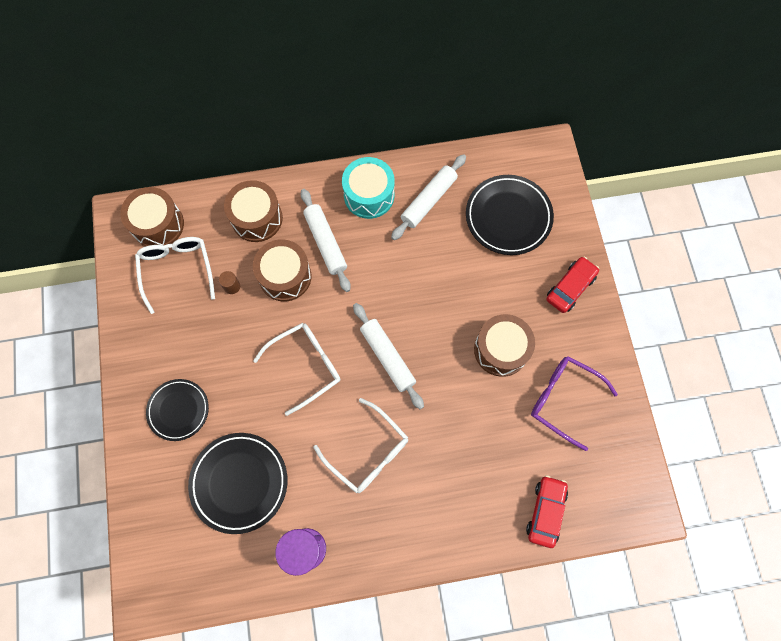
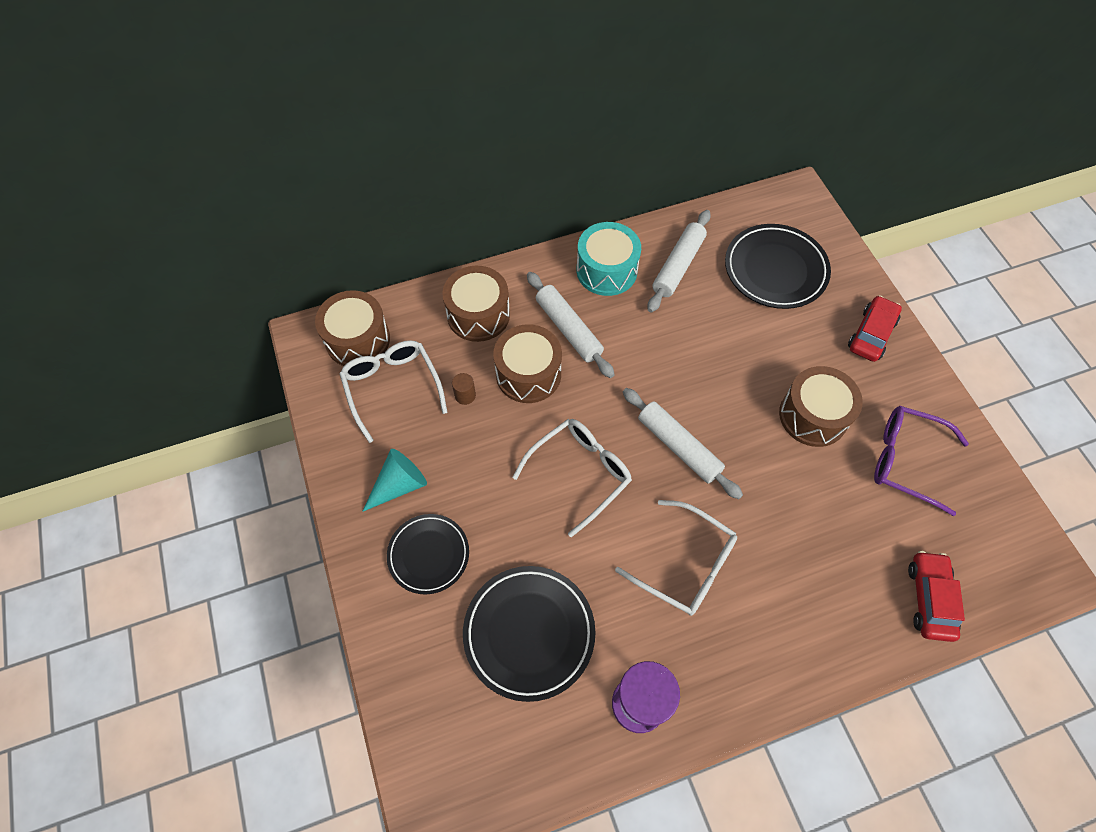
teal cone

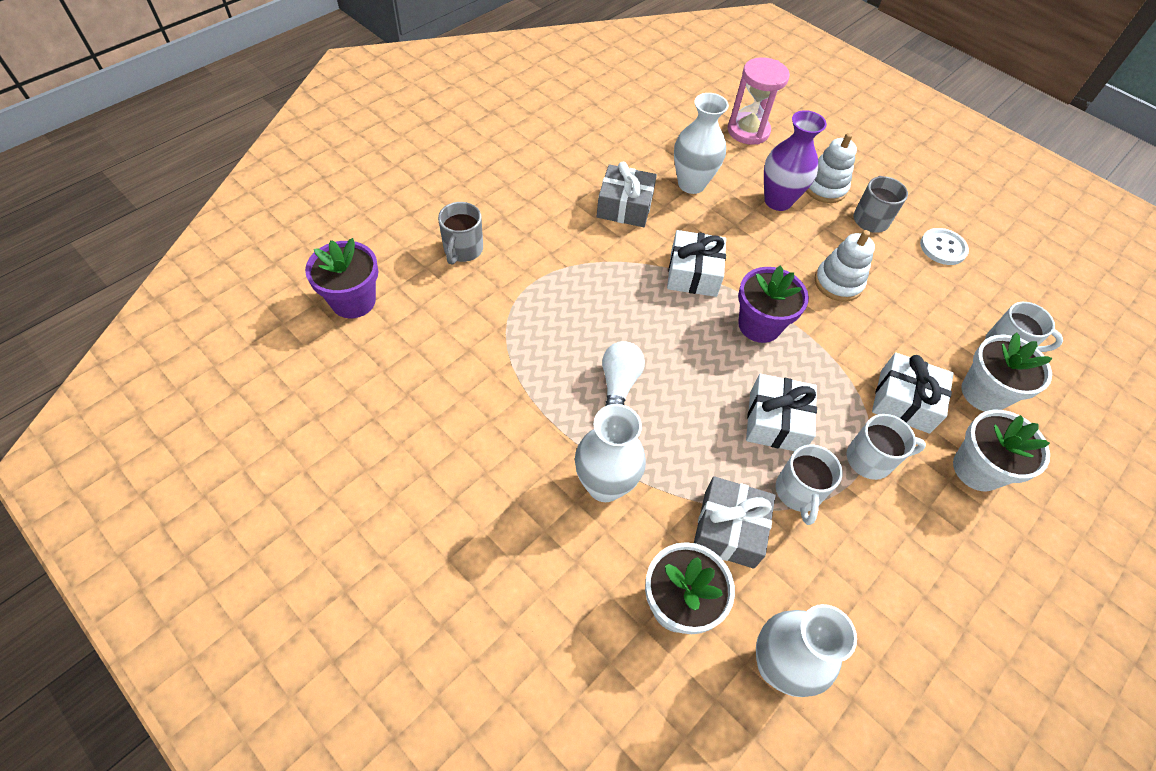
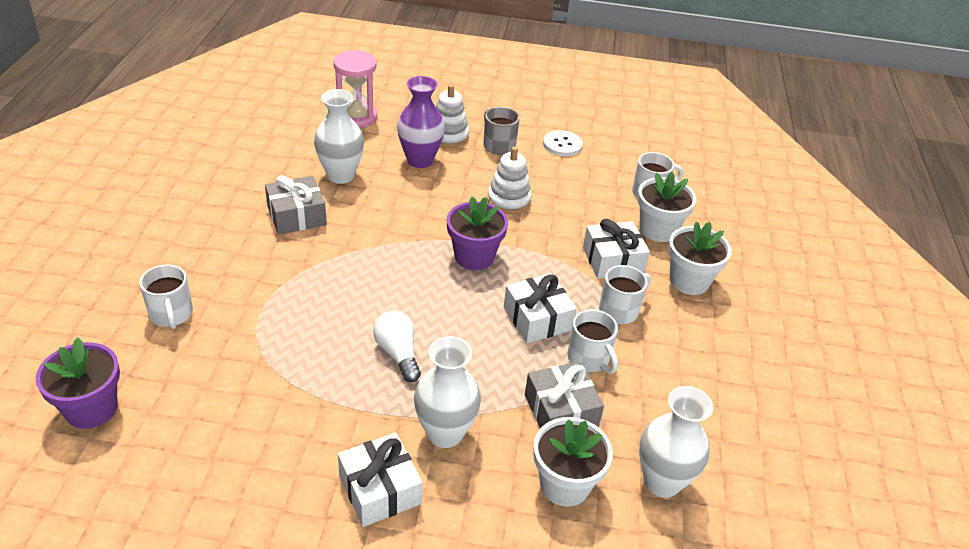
pure white tea mug (1st from left)
pure white wrapped gift (1st from left)

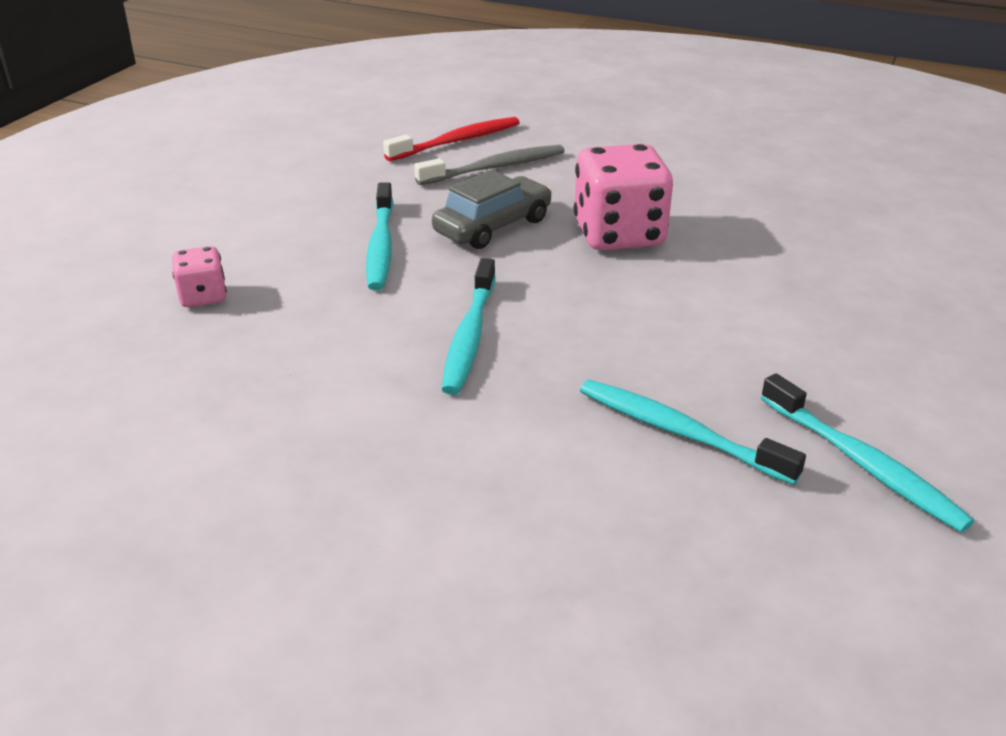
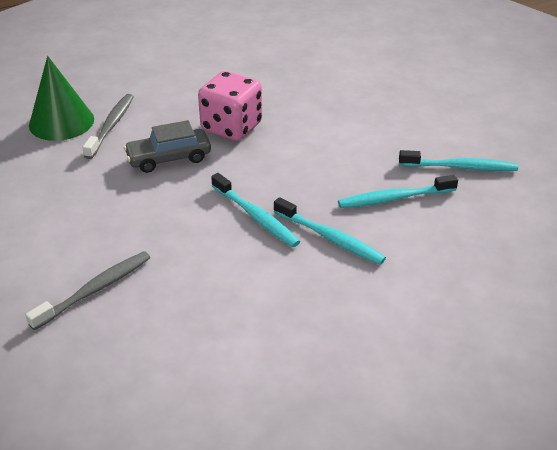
gray toothbrush (1st from left)
green cone
gray toy car
teal toothbrush (2nd from left)

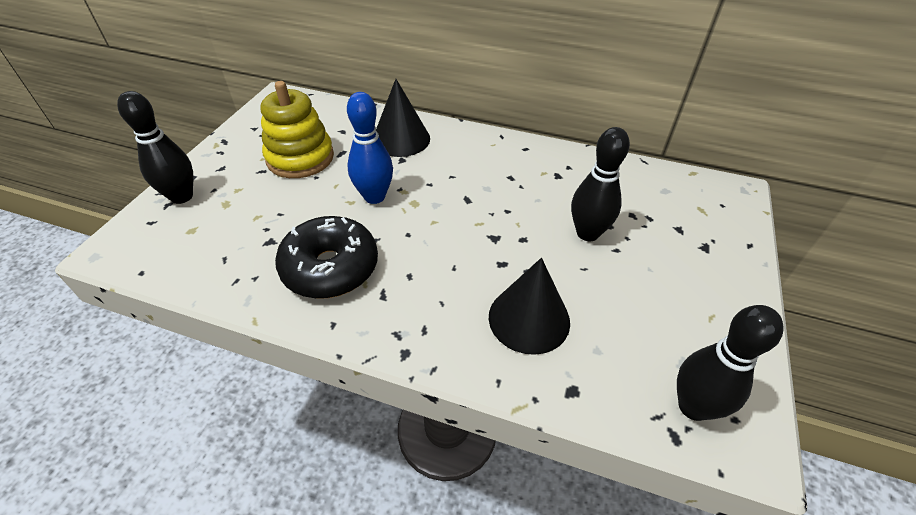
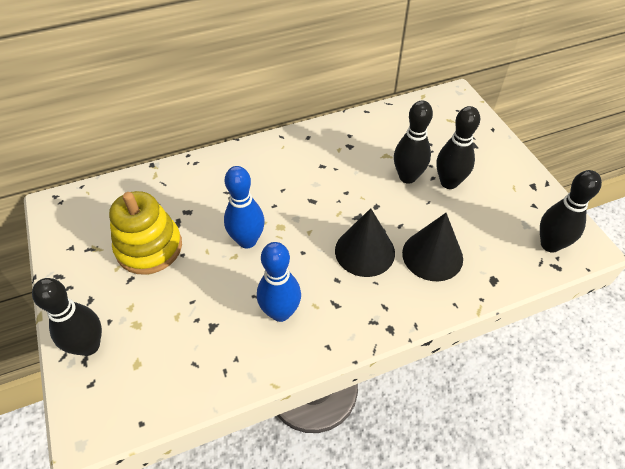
blue bowling pin (2nd from left)
ebony cone (1st from left)
ebony bowling pin (3rd from left)

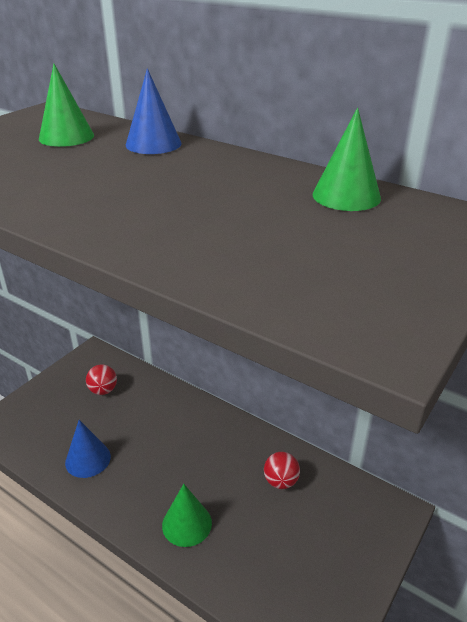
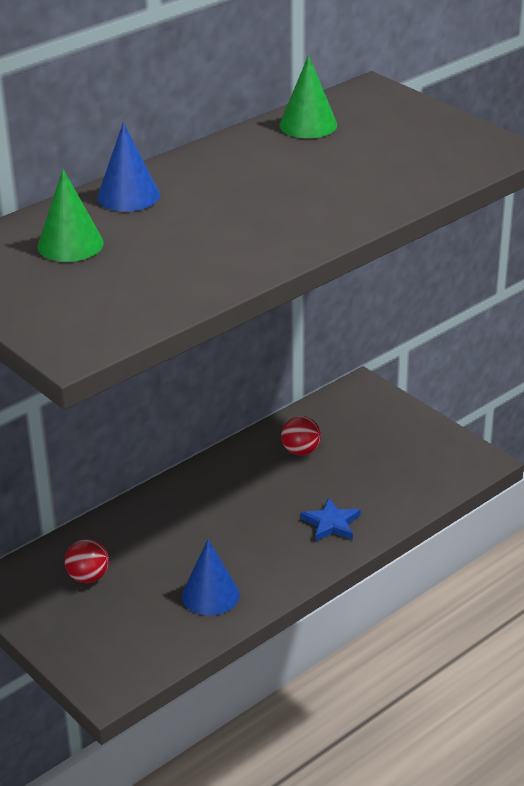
blue star

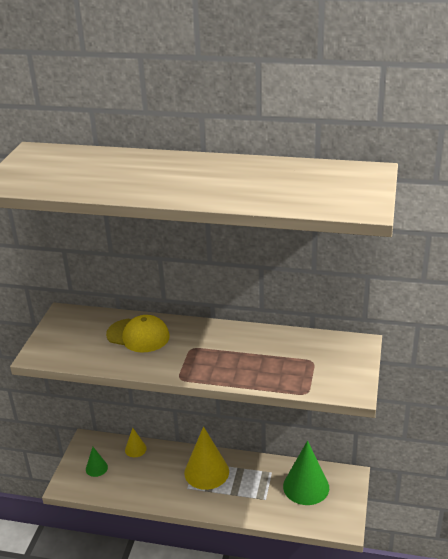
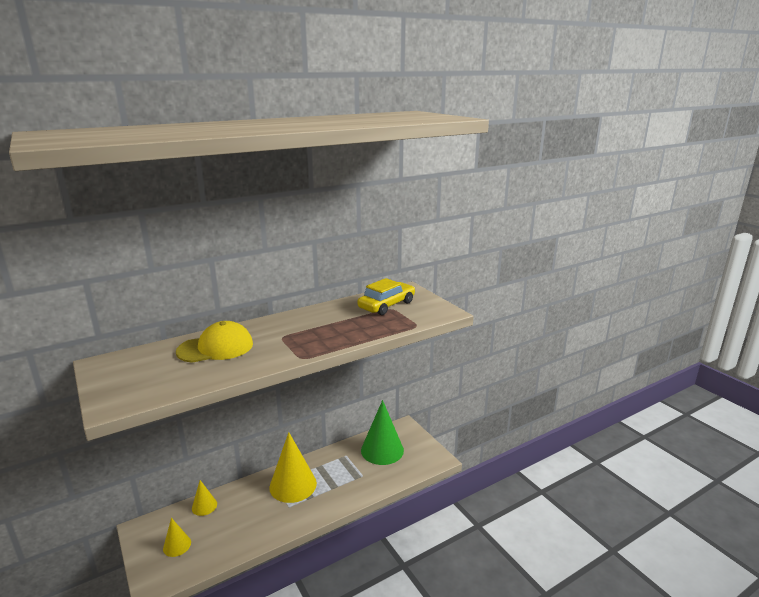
yellow cone (1st from left)
yellow toy car

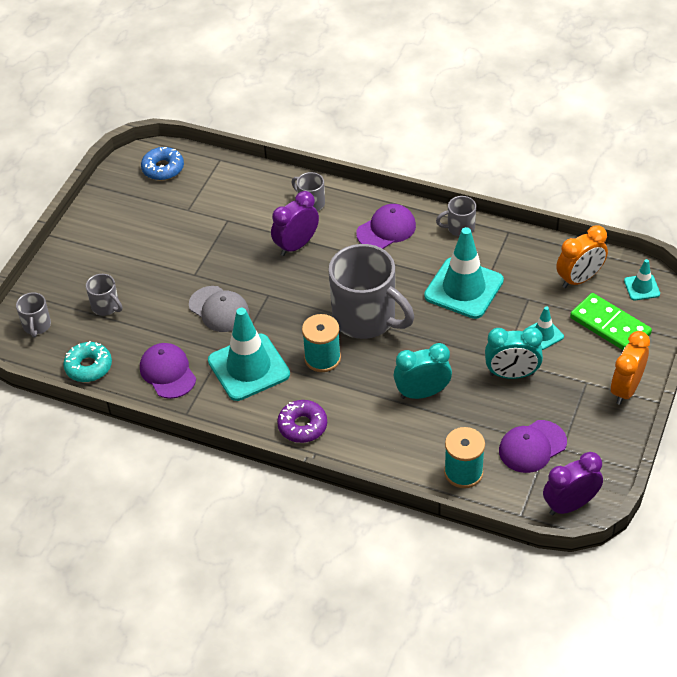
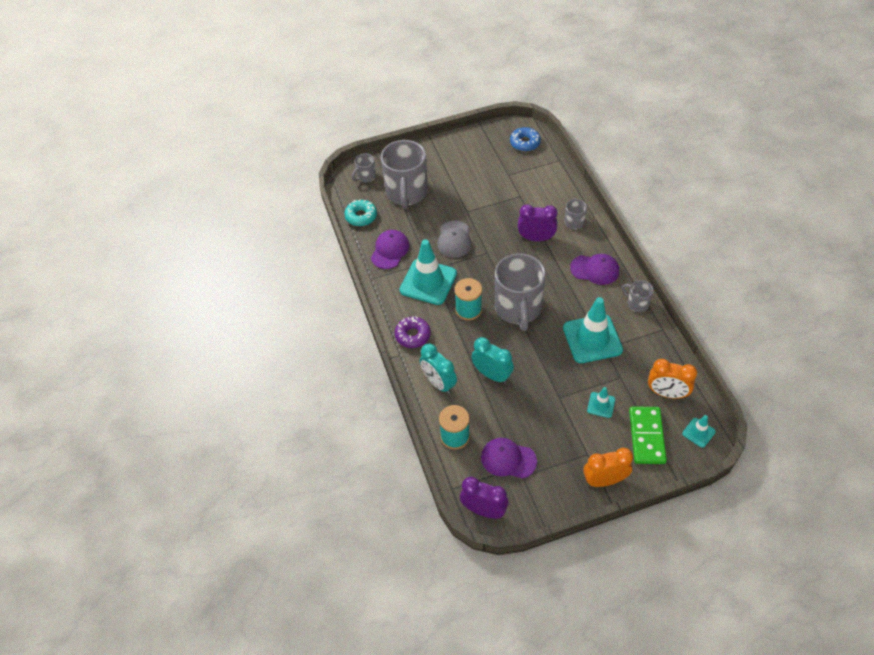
gray tea mug (2nd from left)
teal clock (1st from left)

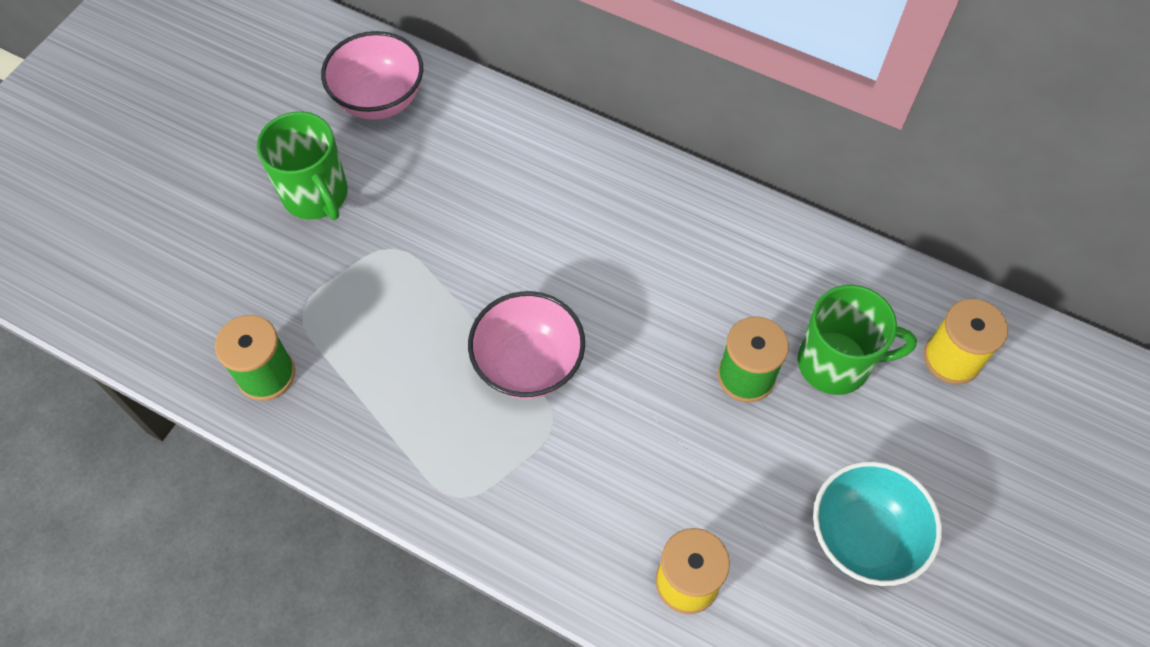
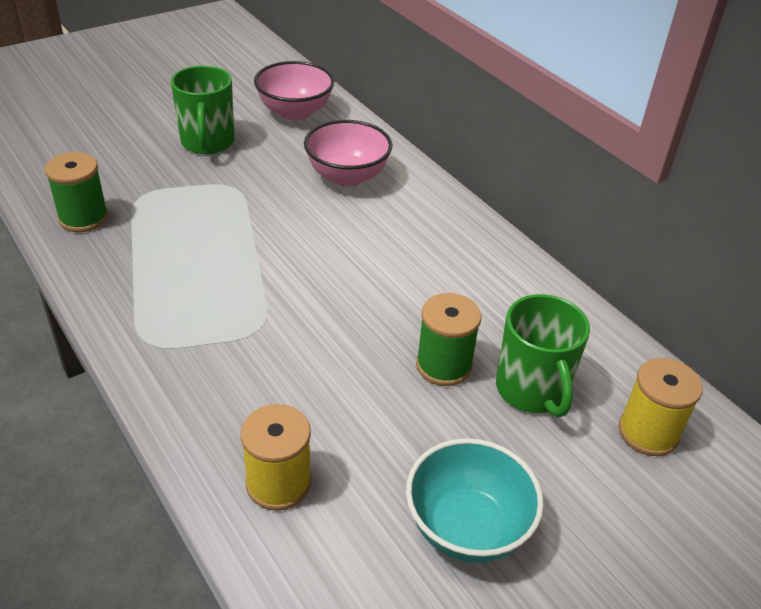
rose-pink serving bowl (2nd from left)
green tea mug (2nd from left)

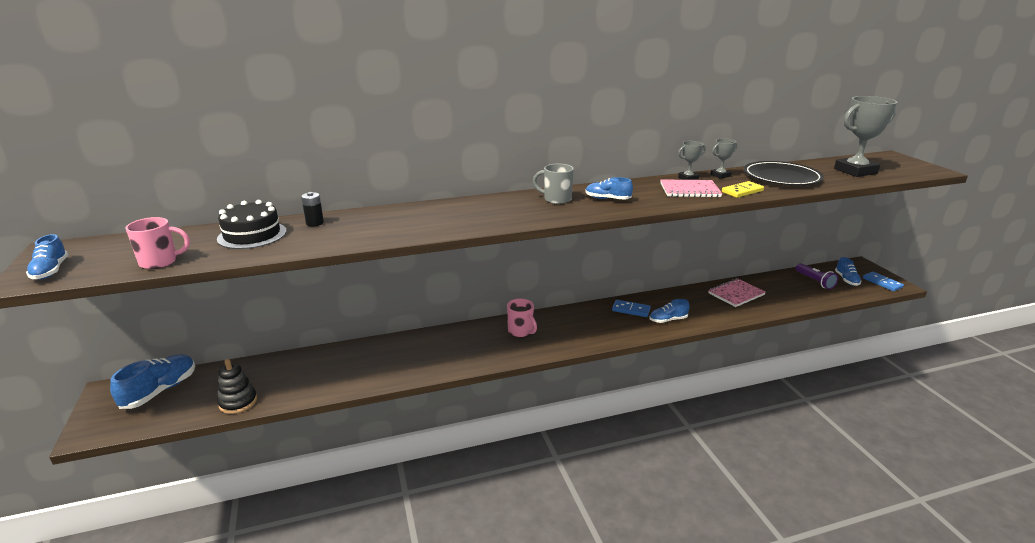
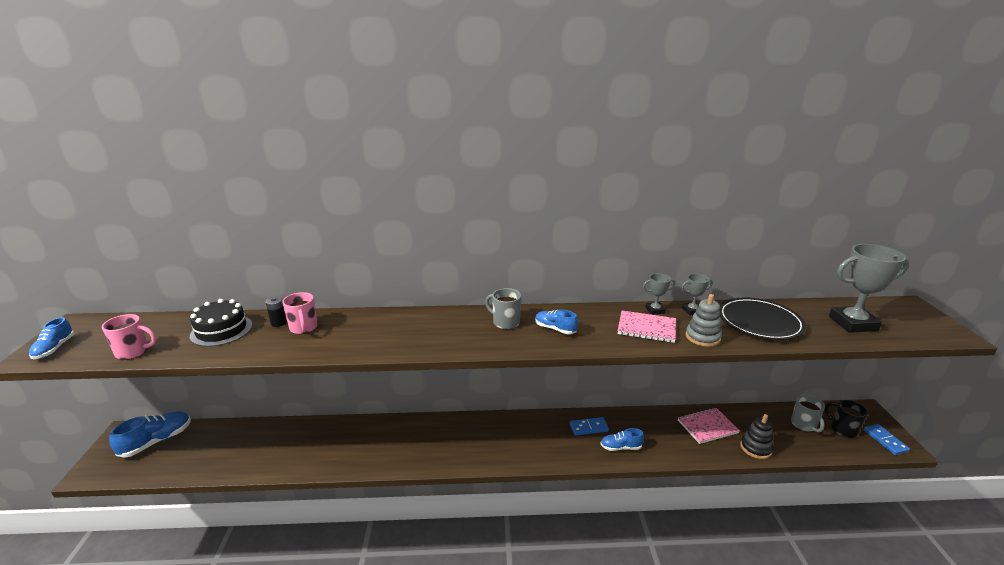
rose-pink tea mug (2nd from left)
blue domino (1st from left)
gray ring stacker
ebony ring stacker
gray tea mug (2nd from left)
ebony tea mug

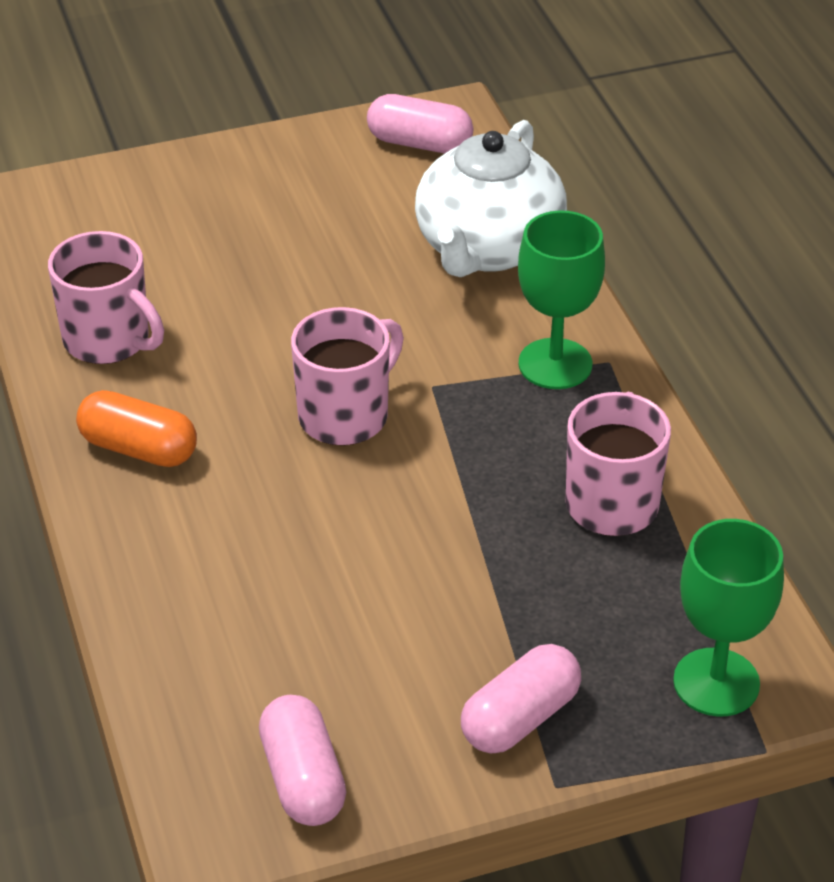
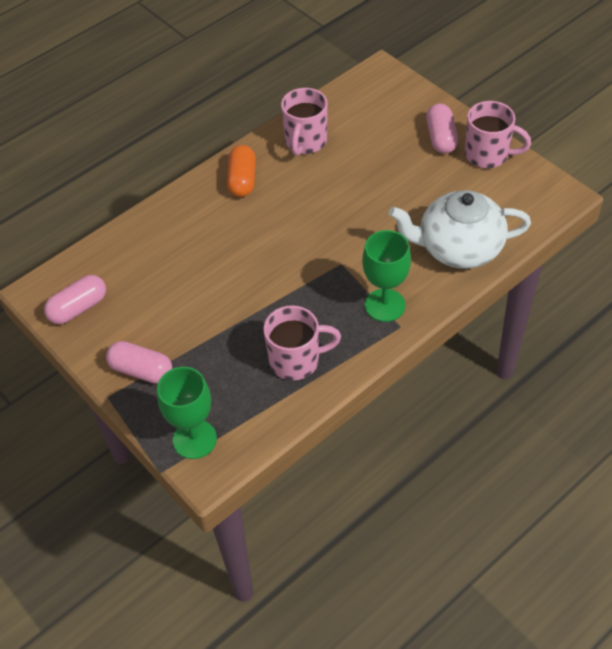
rose-pink pill shape (3rd from left)
rose-pink tea mug (3rd from left)

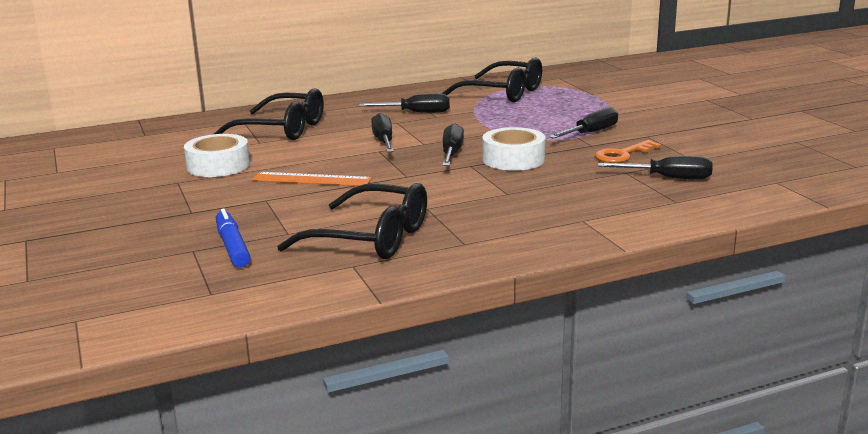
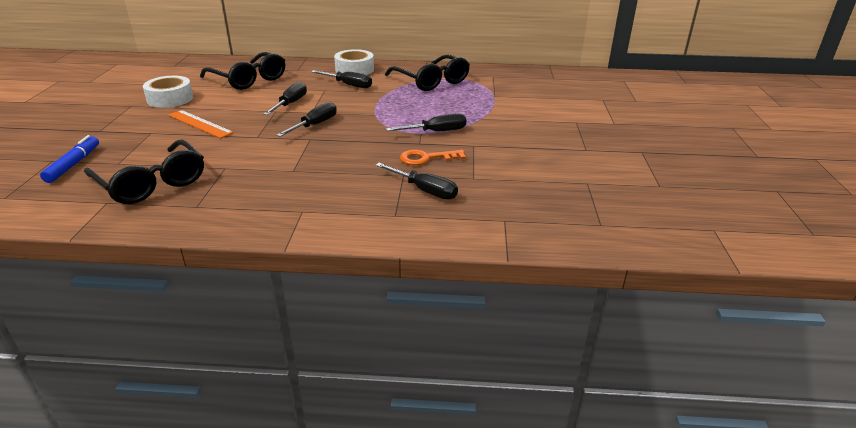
pure white tape (2nd from left)

